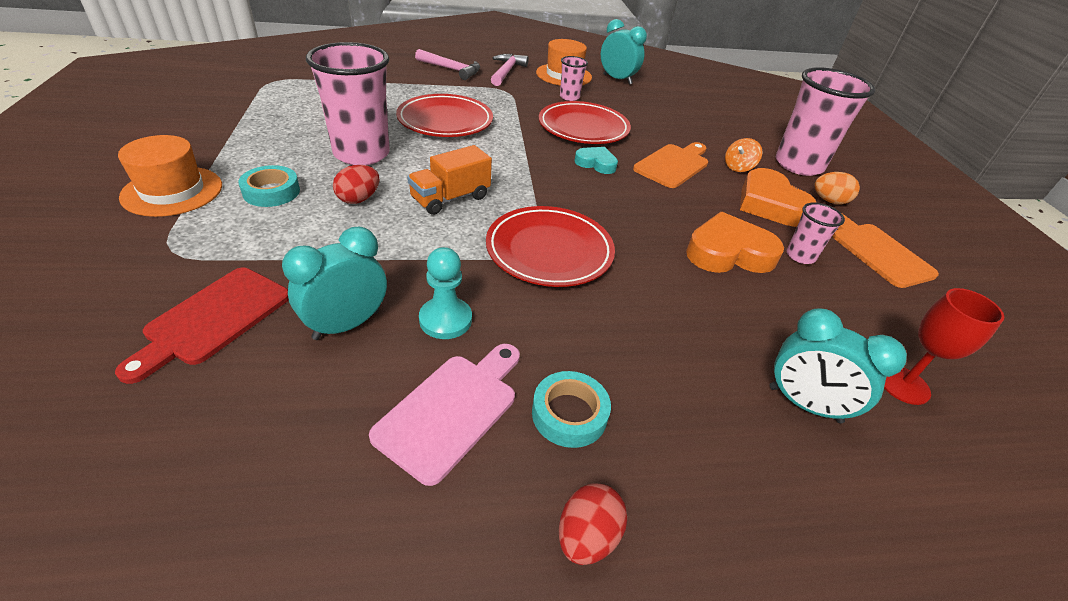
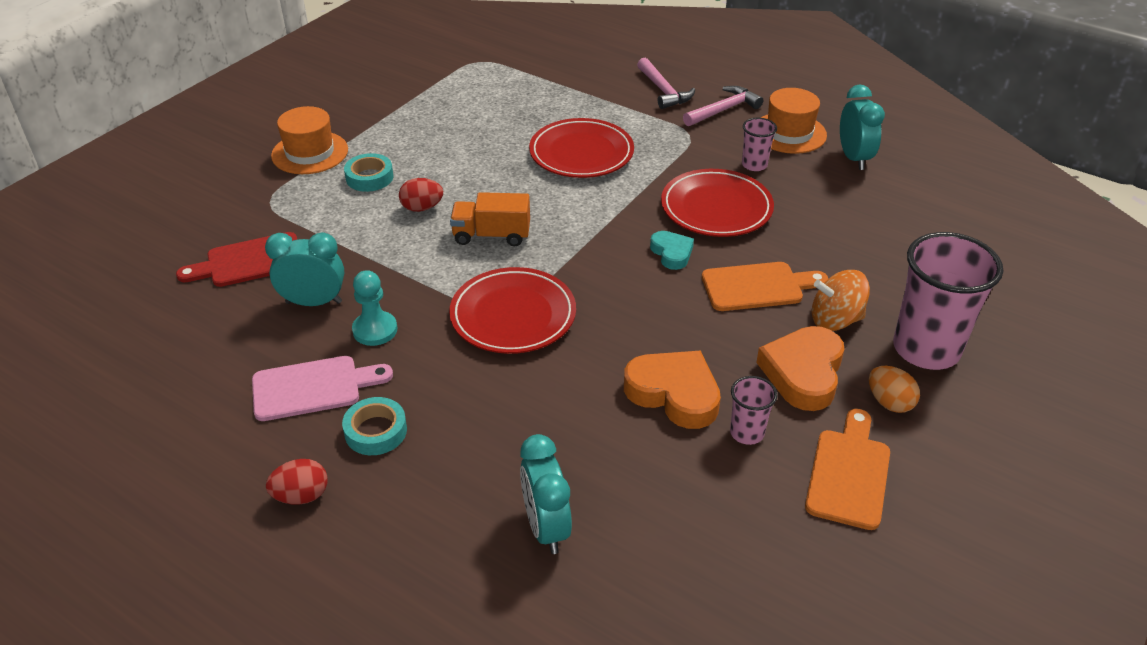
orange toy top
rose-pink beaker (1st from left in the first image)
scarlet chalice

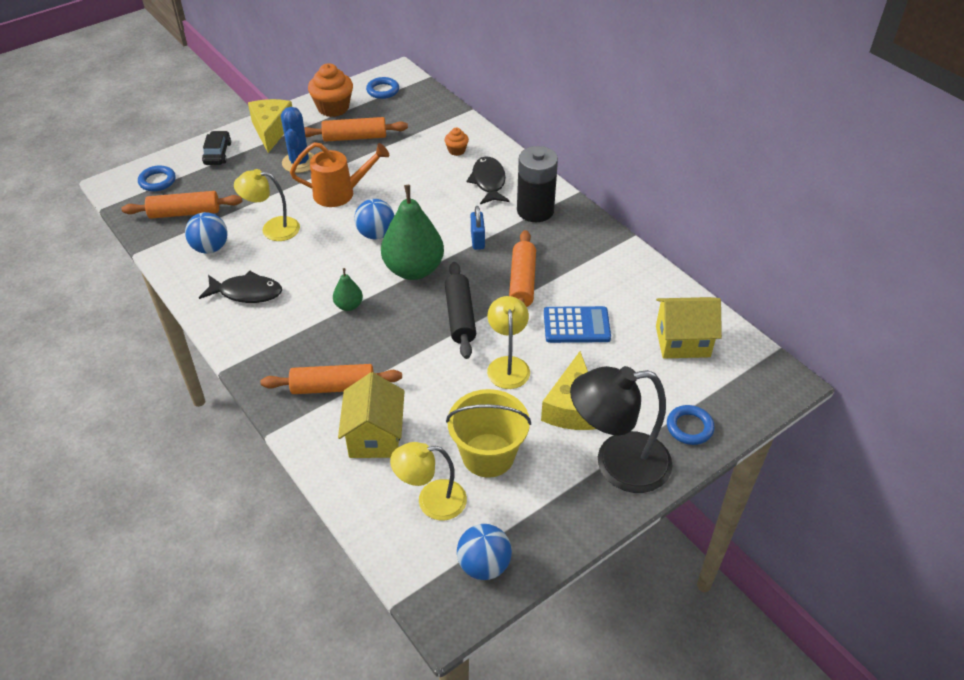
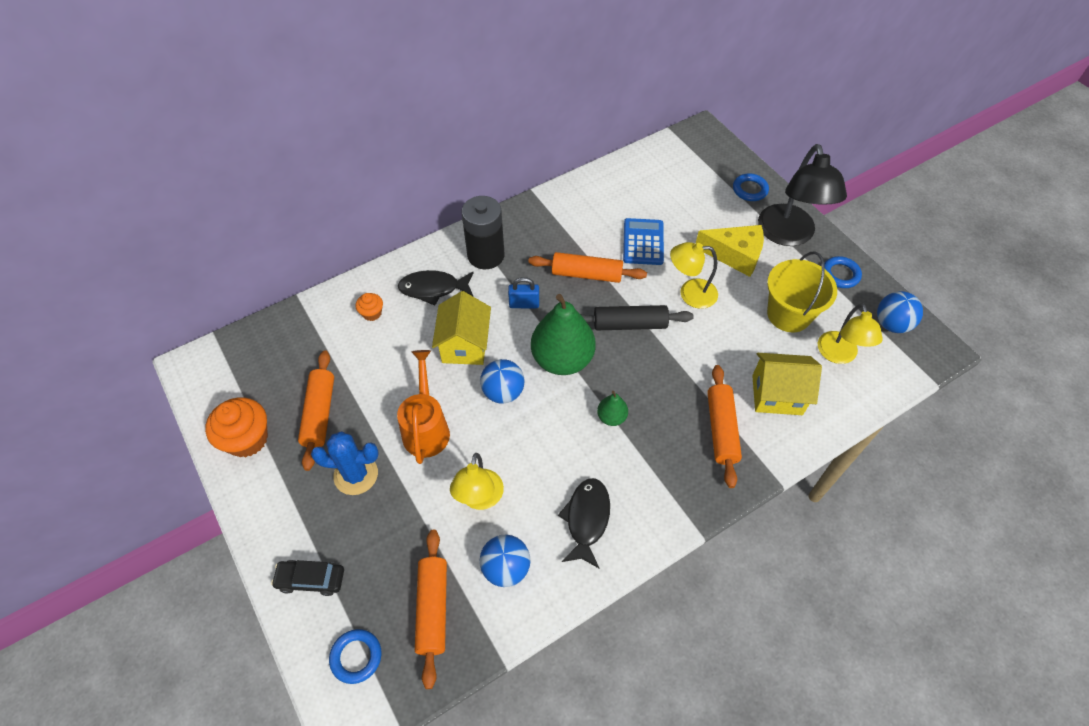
yellow cottage (1st from left)
blue hoop (3rd from left)
yellow cheese wedge (1st from left in the first image)

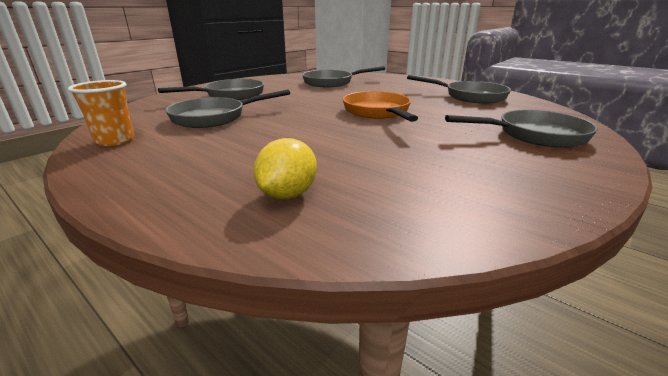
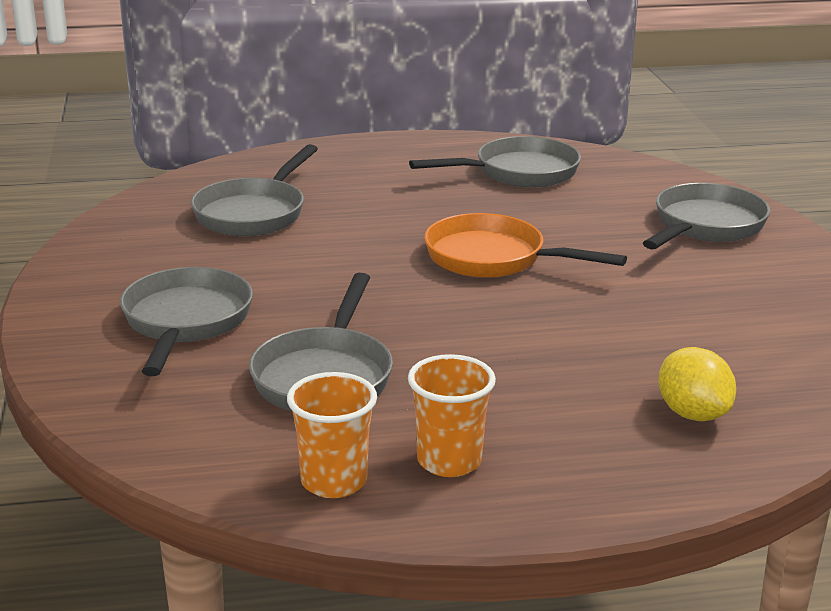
orange beaker (2nd from left)

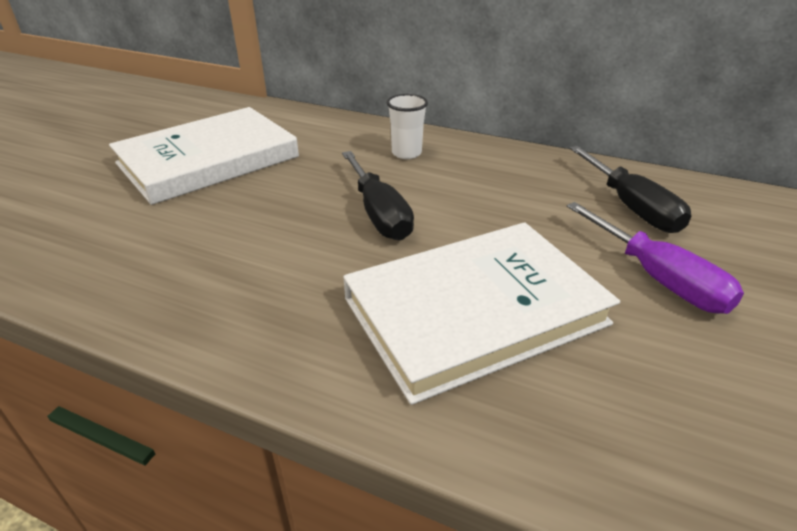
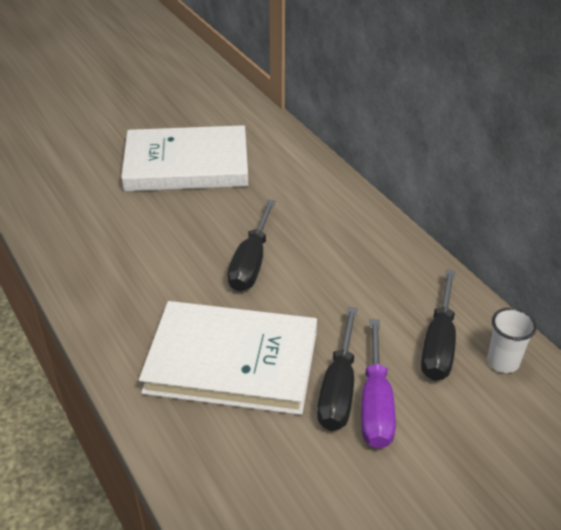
ebony hand screwdriver (2nd from left)
pure white beaker

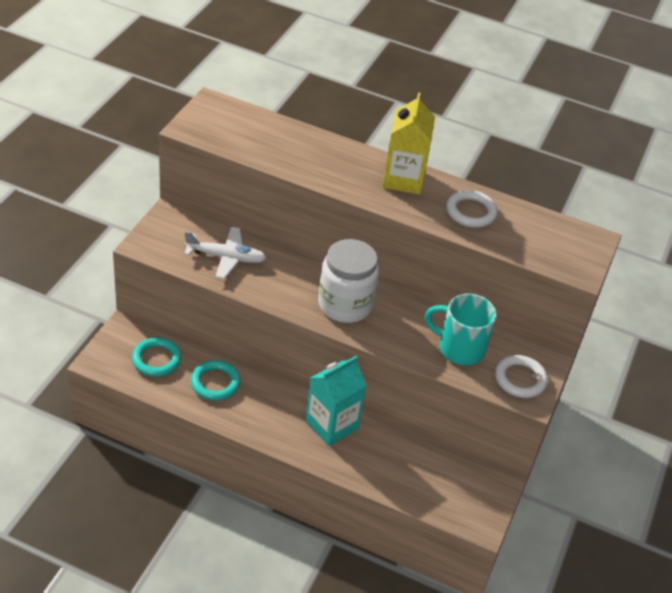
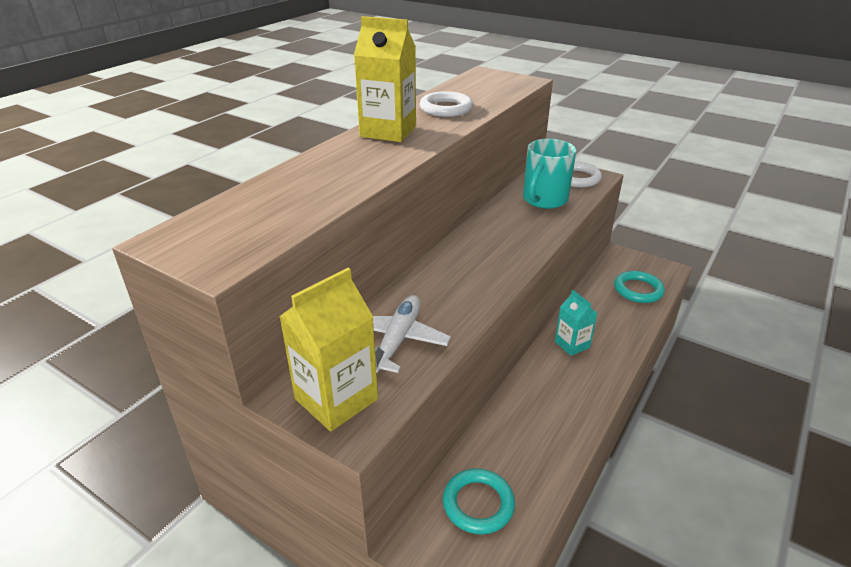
yellow milk carton (1st from left)
teal milk carton
teal hoop (2nd from left)
pure white jam jar

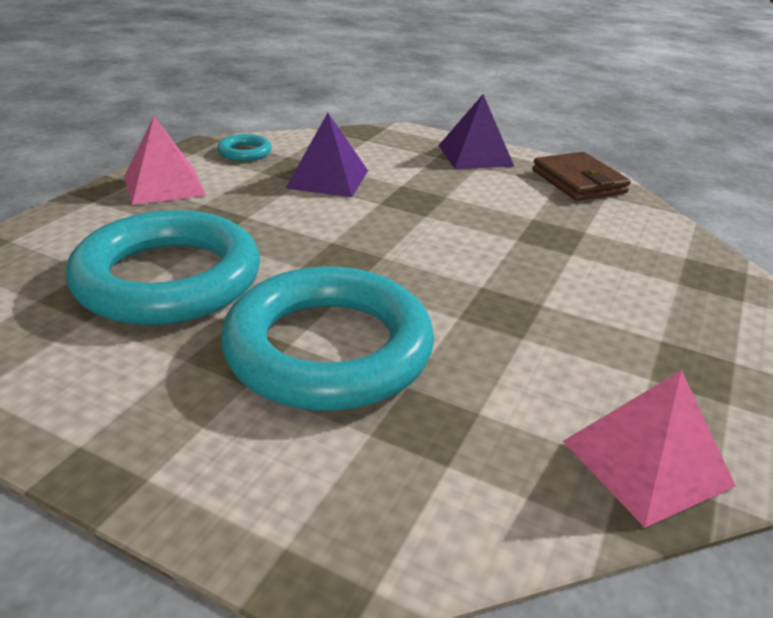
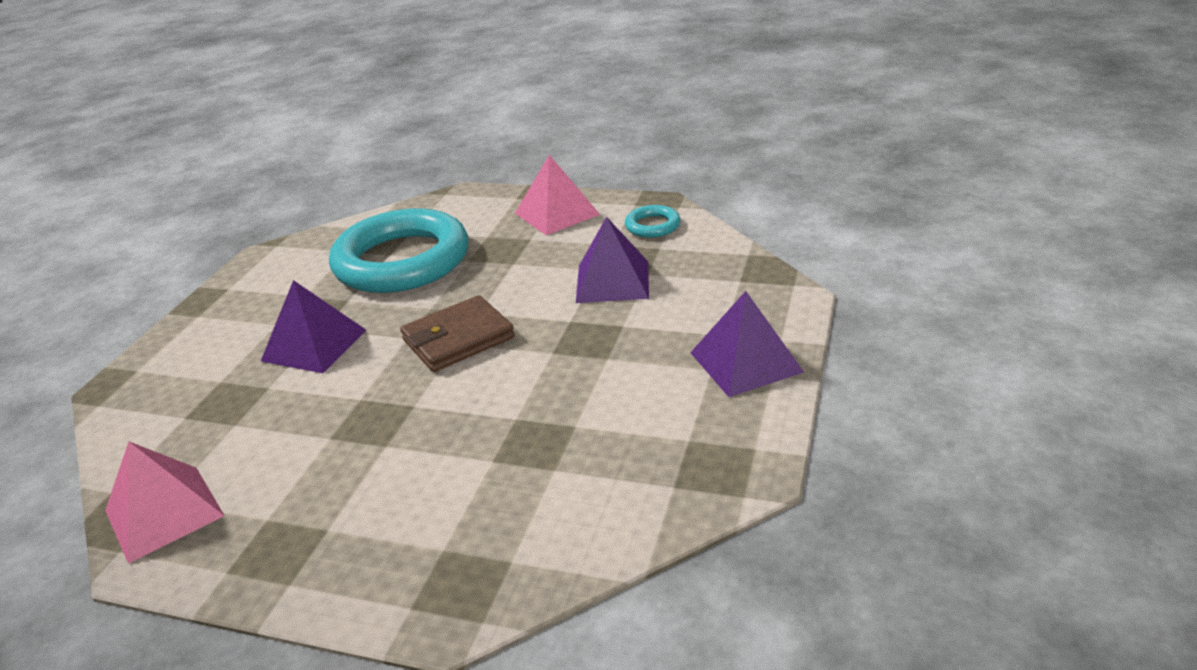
purple pyramid (1st from left)
russet card wallet

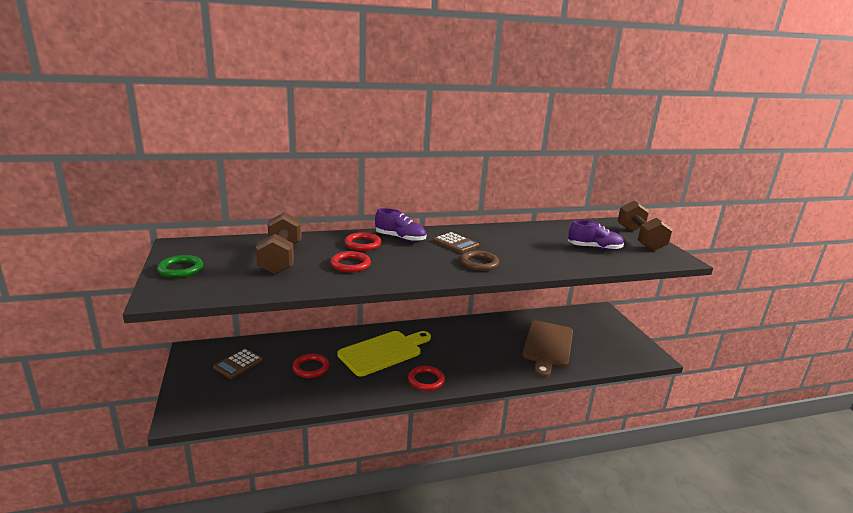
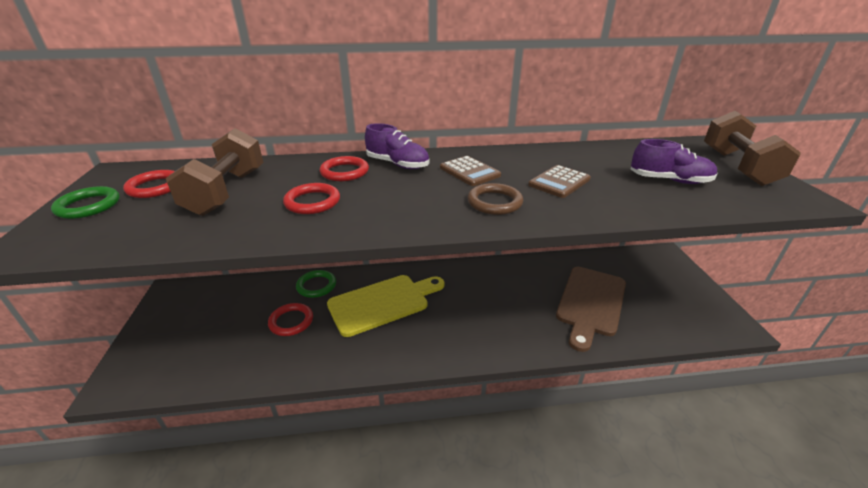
scarlet hoop (1st from left)
green hoop (2nd from left)
russet calculator (2nd from left)

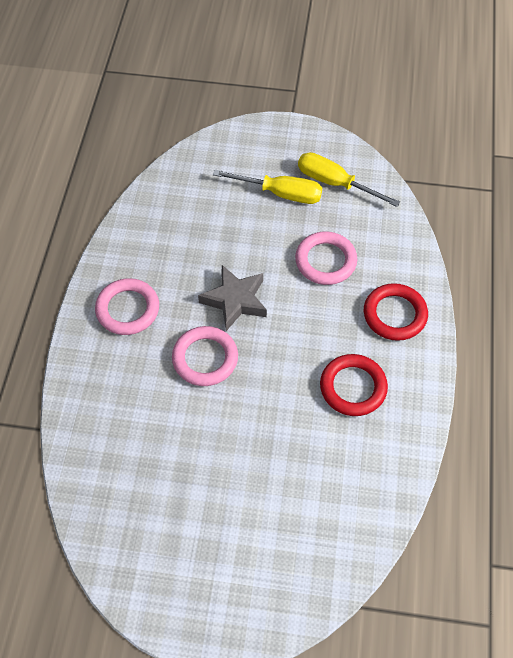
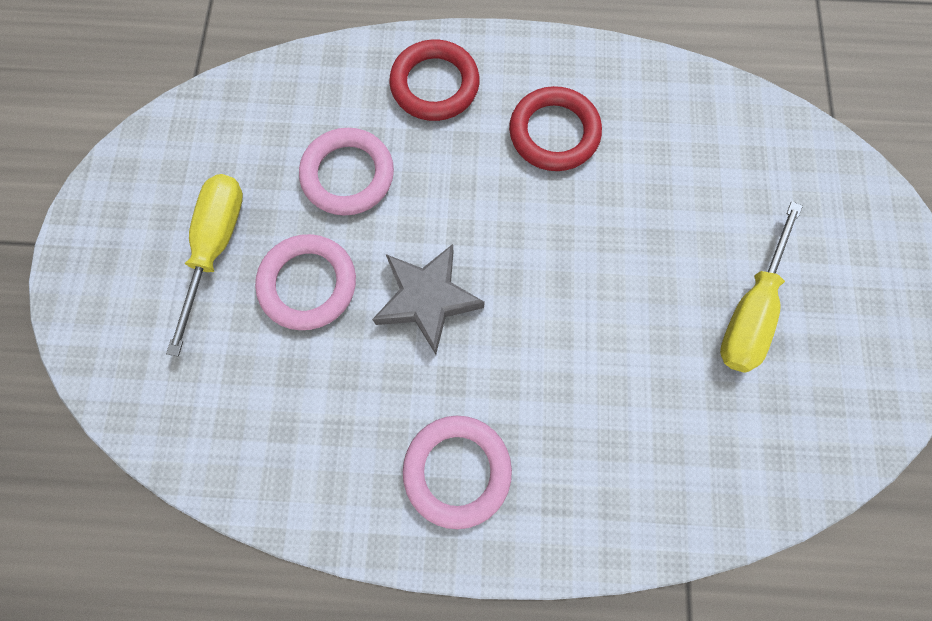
rose-pink hoop (1st from left)
yellow hand screwdriver (2nd from left)

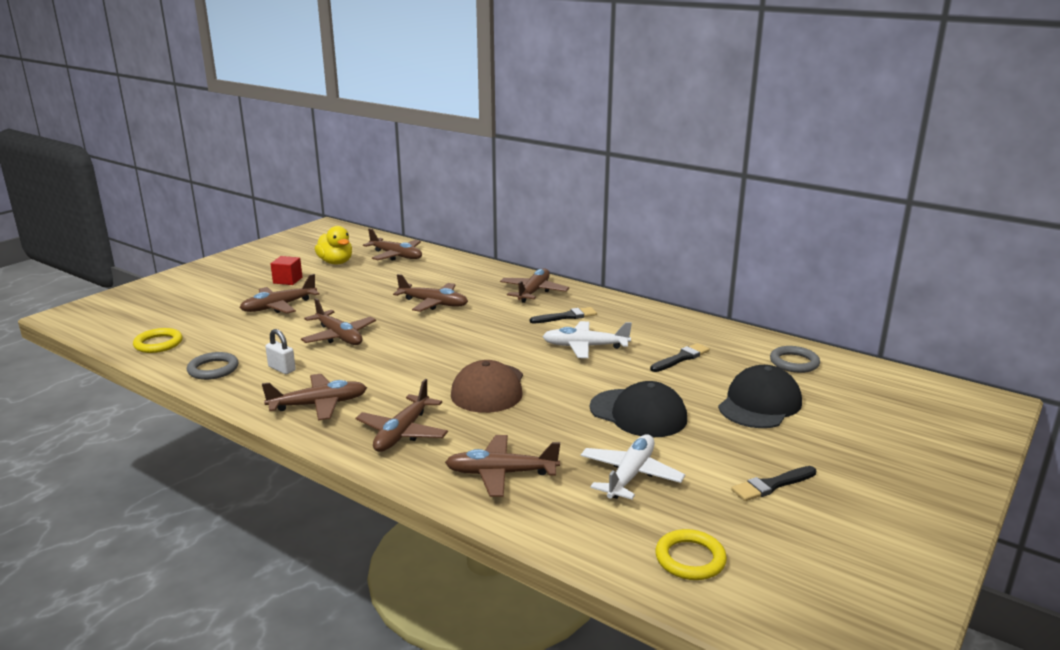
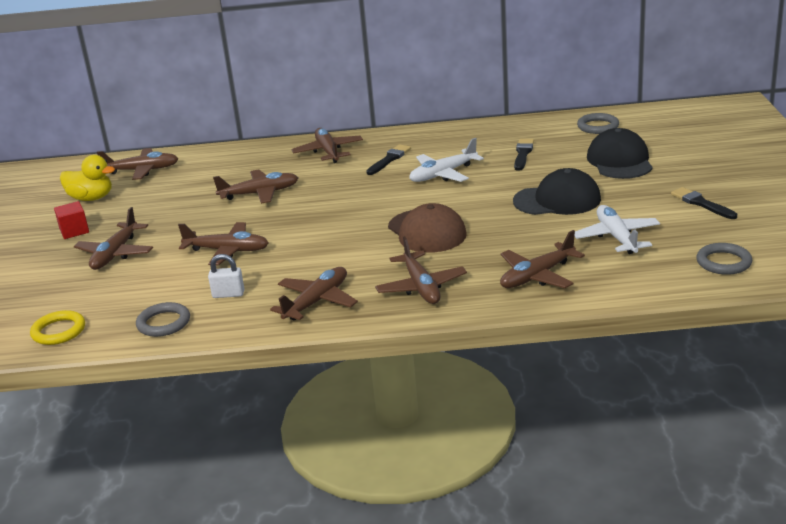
ebony brush (3rd from left)
gray hoop (3rd from left)

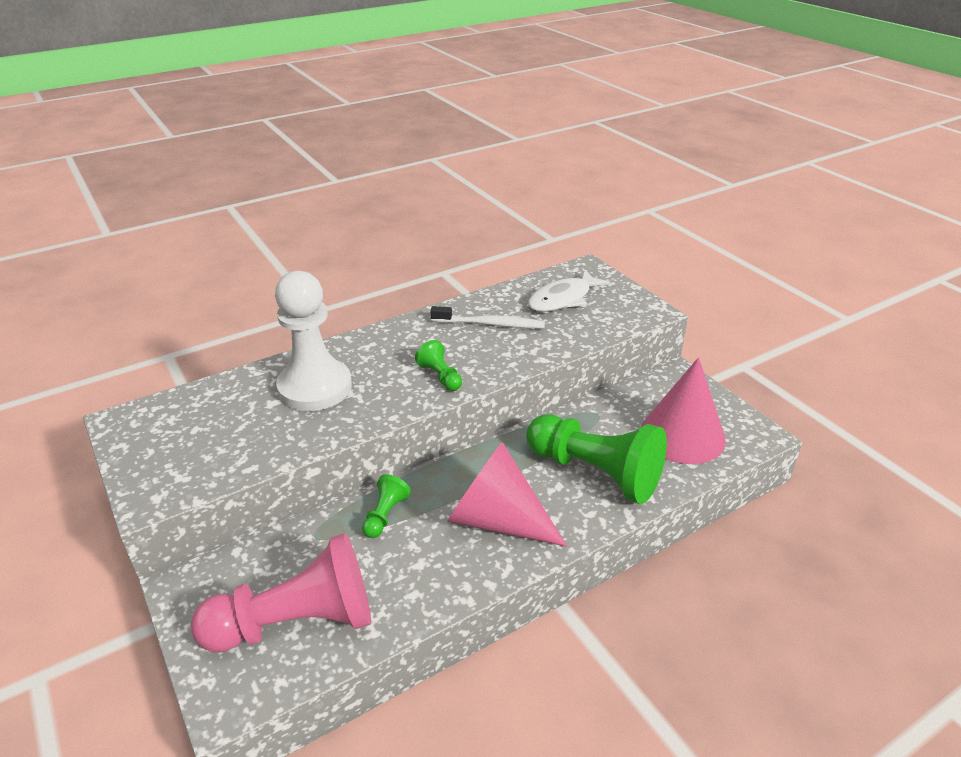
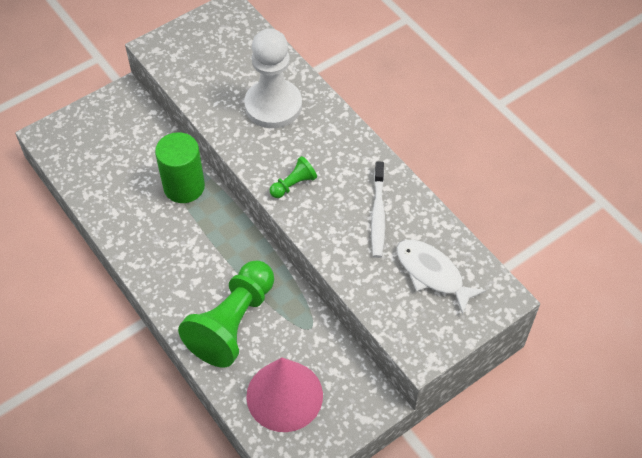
green solid cylinder
rose-pink pawn
rose-pink cone (1st from left in the first image)

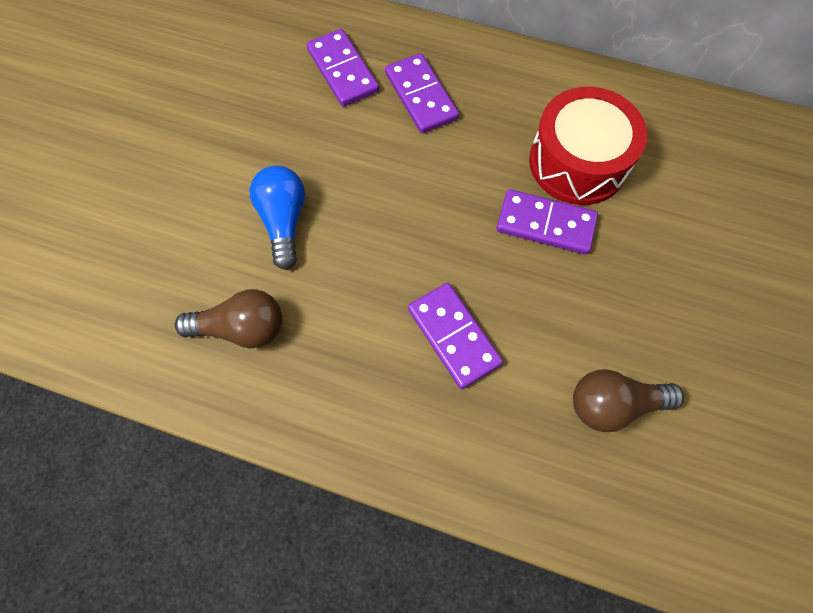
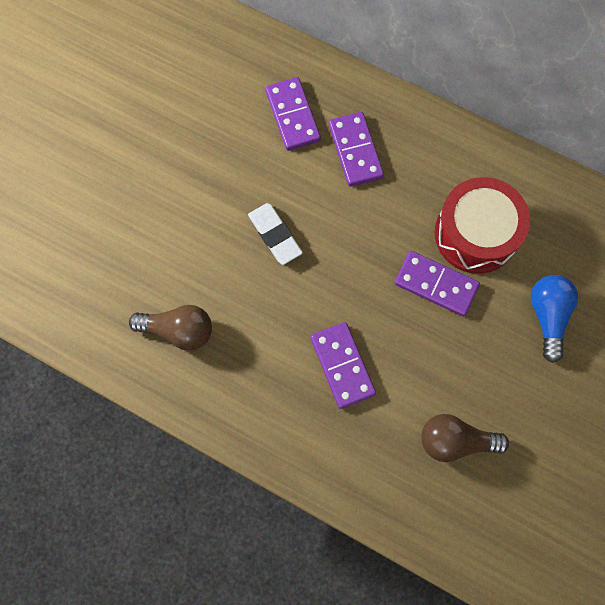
pure white pencil eraser
blue light bulb

